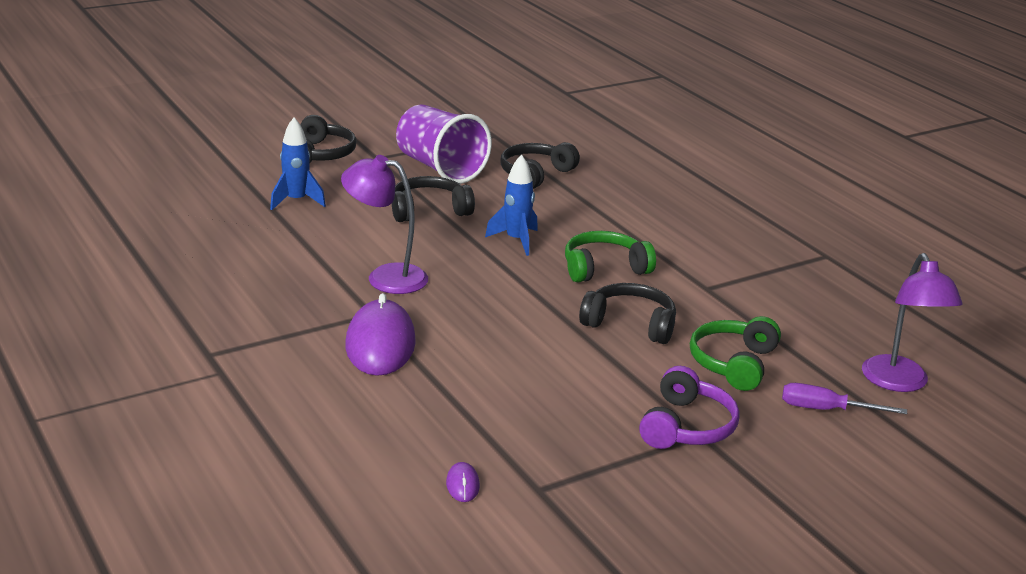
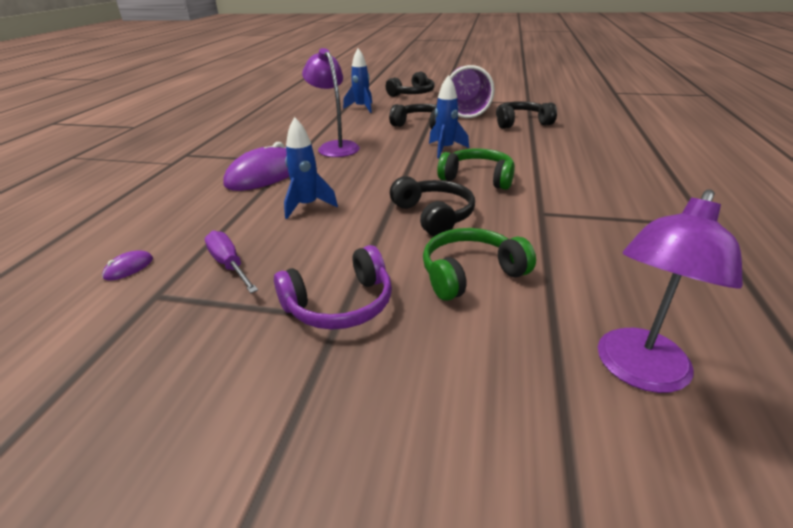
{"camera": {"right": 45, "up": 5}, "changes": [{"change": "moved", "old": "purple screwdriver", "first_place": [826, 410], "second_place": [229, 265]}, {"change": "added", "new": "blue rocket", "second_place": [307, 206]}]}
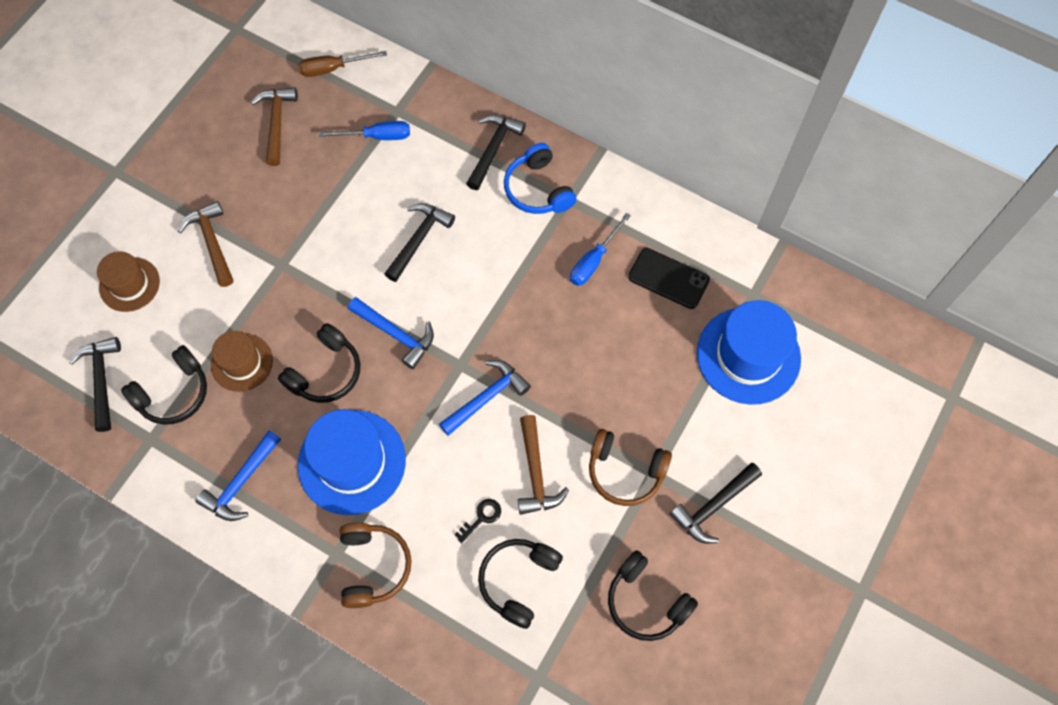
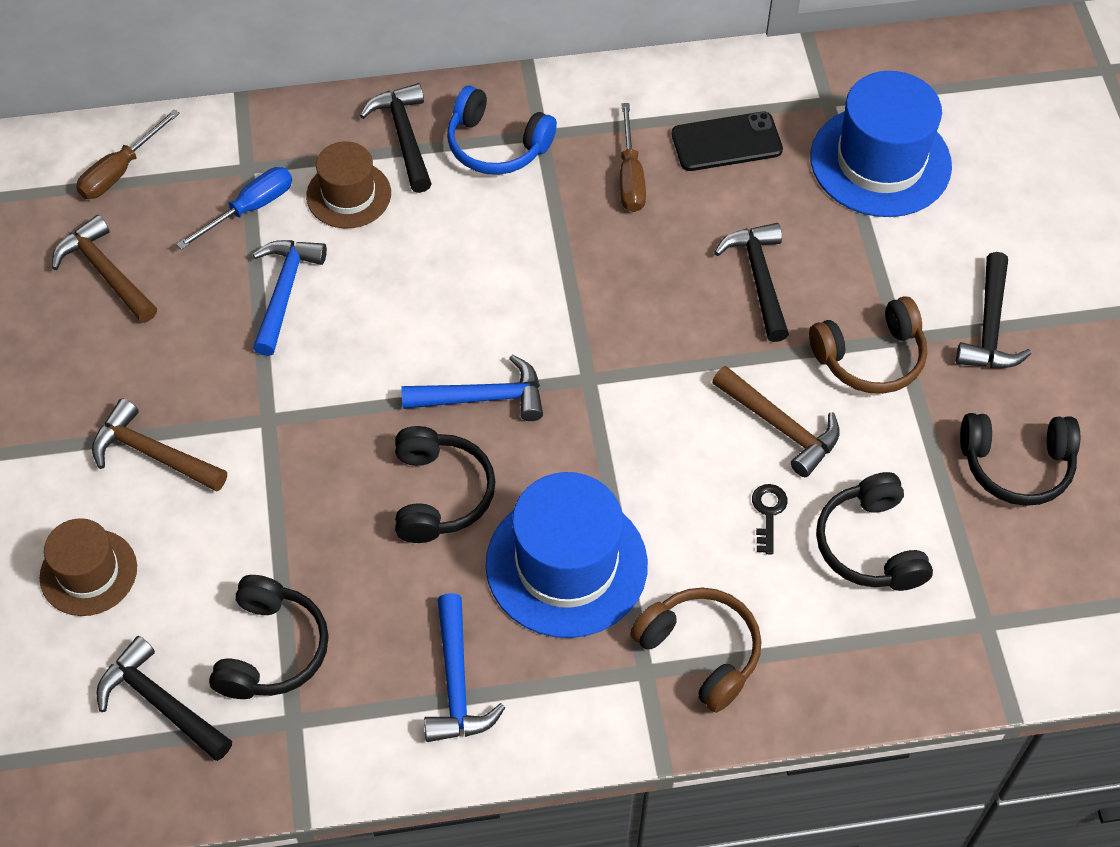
{"camera": {"right": -40, "up": -10}, "changes": [{"change": "moved", "old": "black hammer", "first_place": [419, 239], "second_place": [759, 279]}, {"change": "recoloured", "old": "blue screwdriver", "new": "brown screwdriver", "first_place": [593, 261], "second_place": [630, 176]}, {"change": "moved", "old": "brown hat", "first_place": [242, 362], "second_place": [348, 195]}, {"change": "moved", "old": "blue hammer", "first_place": [486, 397], "second_place": [285, 292]}]}
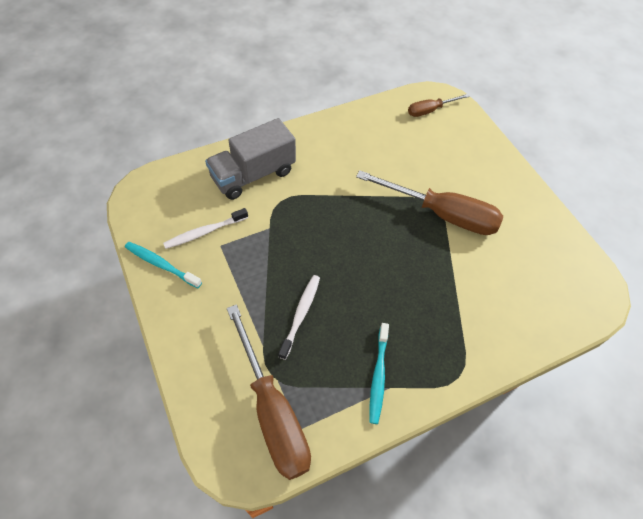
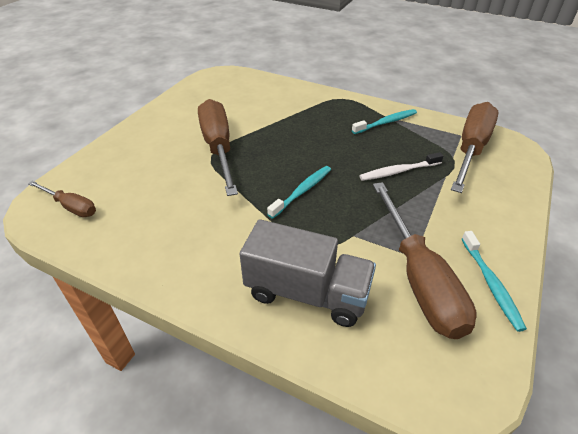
{"camera": {"right": -125, "up": -15}, "changes": [{"change": "replaced", "old": "white toothbrush", "new": "brown screwdriver", "first_place": [204, 232], "second_place": [419, 278]}, {"change": "added", "new": "turquoise toothbrush", "second_place": [302, 191]}]}
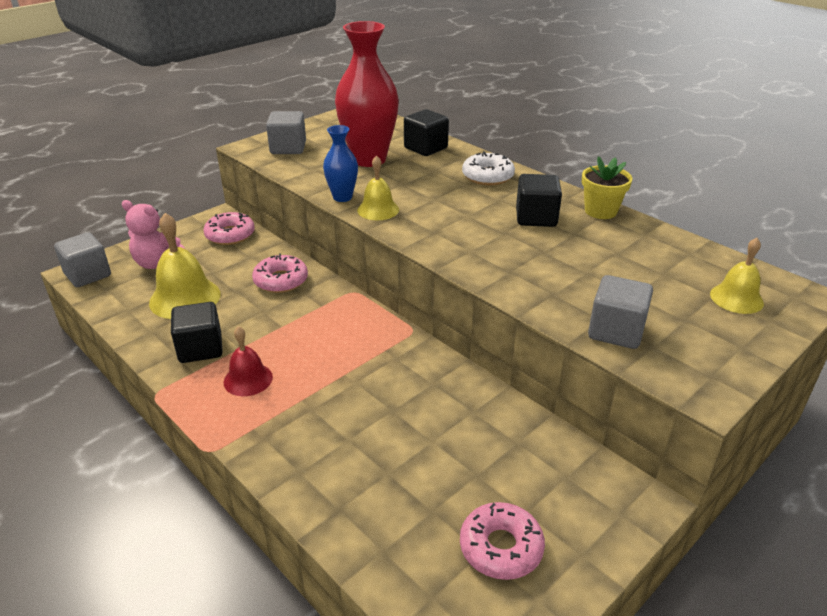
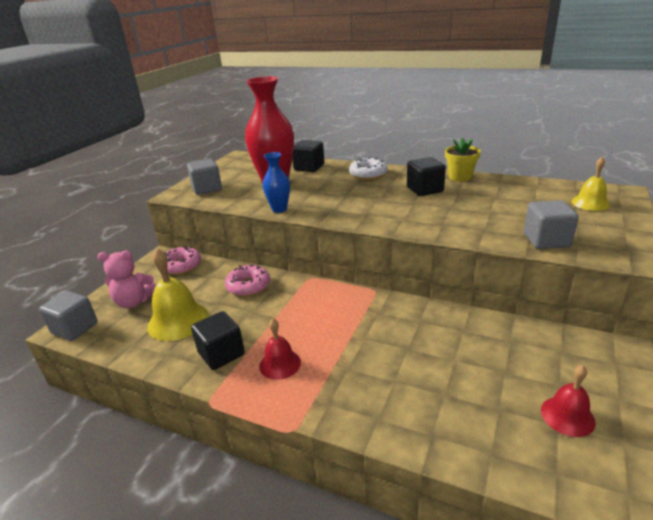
{"camera": {"right": -20, "up": -5}, "changes": [{"change": "removed", "old": "yellow bell", "first_place": [378, 210]}, {"change": "replaced", "old": "pink donut", "new": "red bell", "first_place": [501, 547], "second_place": [567, 416]}]}
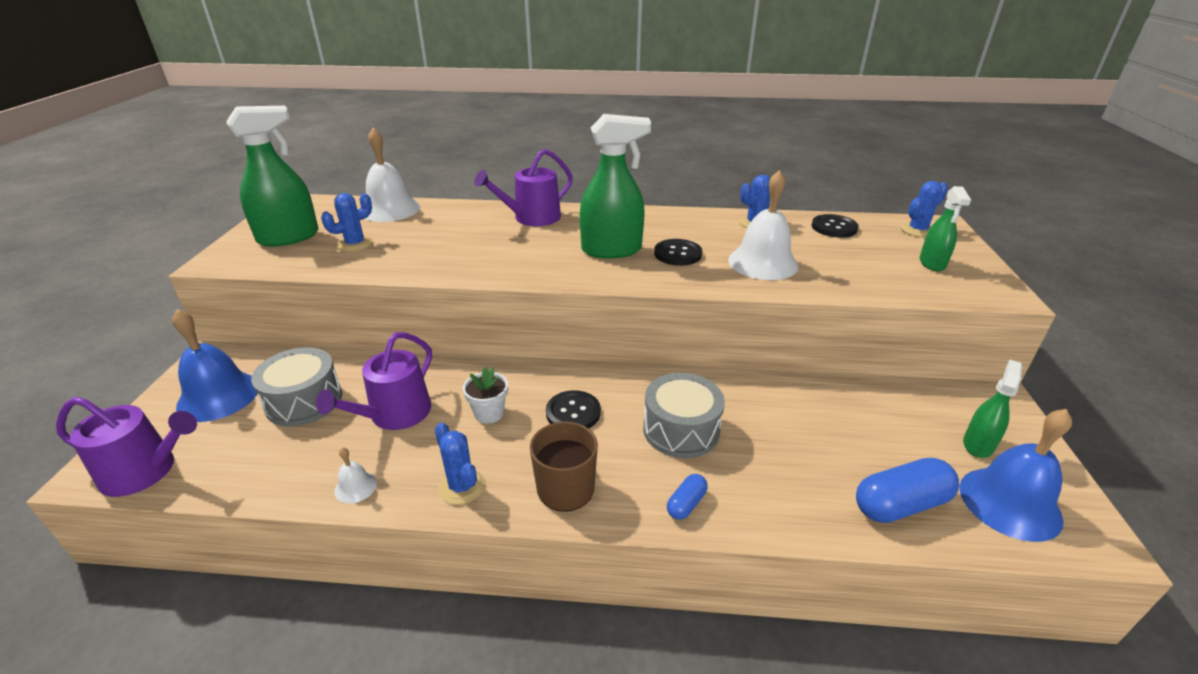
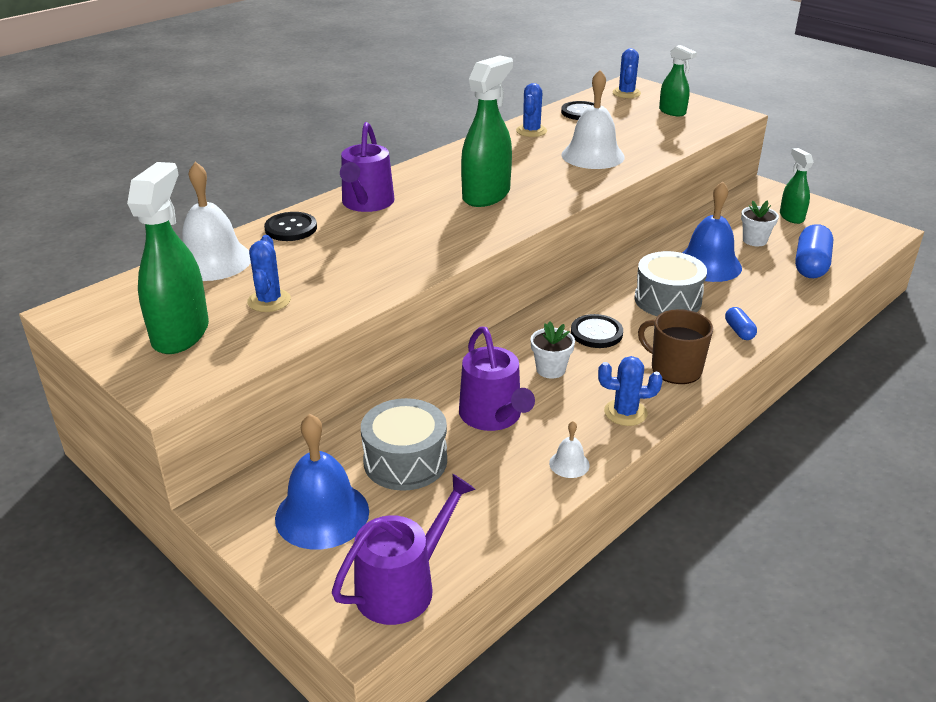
{"camera": {"right": -50, "up": 0}, "changes": [{"change": "moved", "old": "black button", "first_place": [677, 254], "second_place": [291, 228]}, {"change": "moved", "old": "blue bell", "first_place": [1009, 503], "second_place": [708, 264]}, {"change": "added", "new": "white flower pot", "second_place": [754, 240]}]}
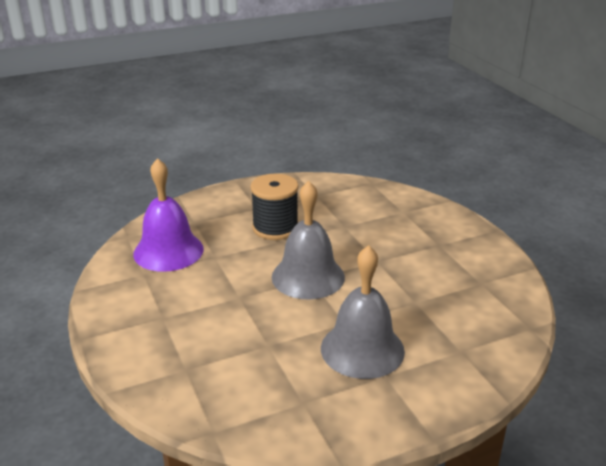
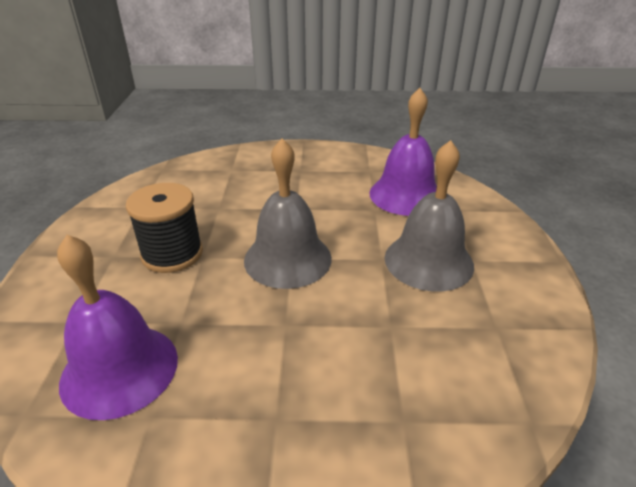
{"camera": {"right": -65, "up": 5}, "changes": [{"change": "added", "new": "purple bell", "second_place": [406, 195]}]}
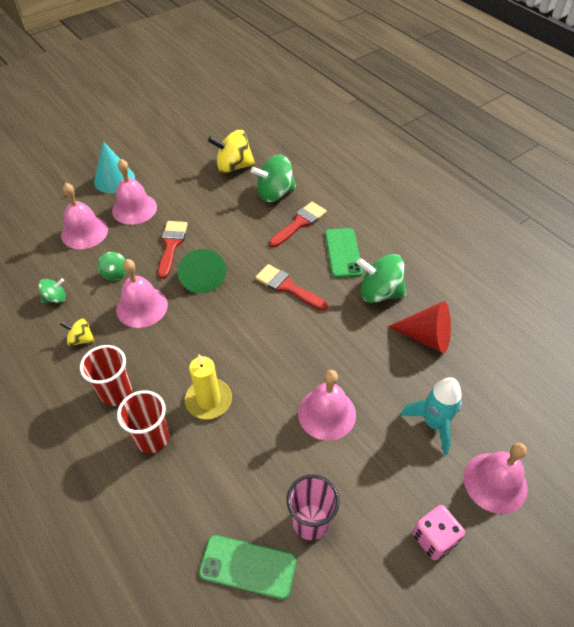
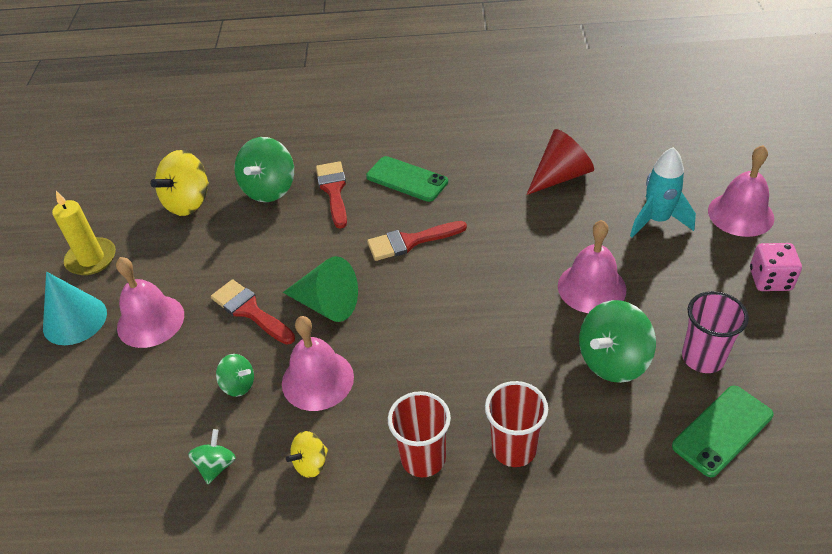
{"camera": {"right": -50, "up": -5}, "changes": [{"change": "removed", "old": "pink bell", "first_place": [84, 232]}, {"change": "moved", "old": "green spinning top", "first_place": [379, 293], "second_place": [613, 360]}, {"change": "moved", "old": "yellow candle", "first_place": [208, 400], "second_place": [91, 259]}]}
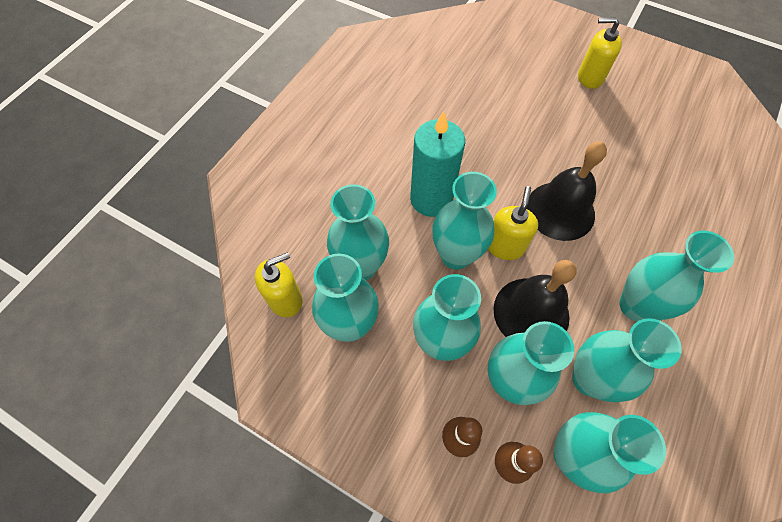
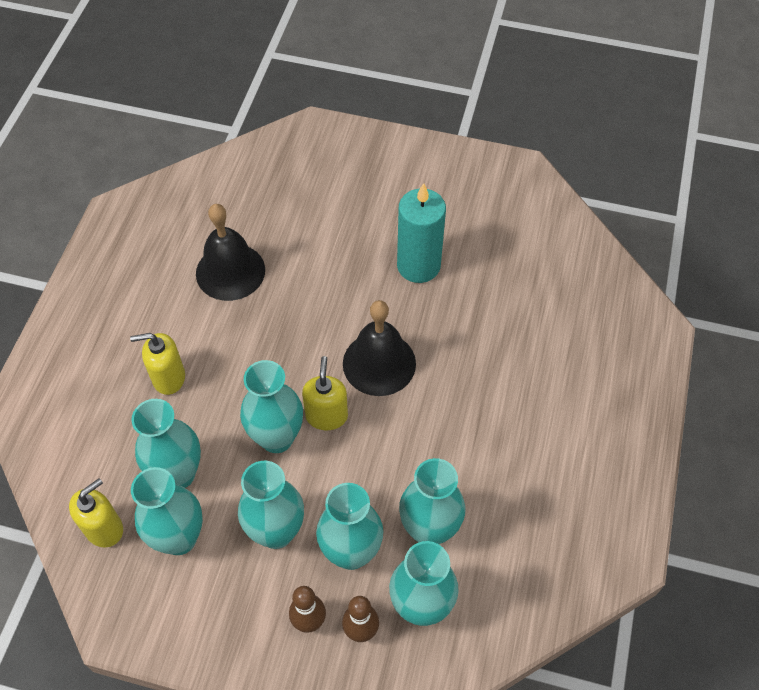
{"camera": {"right": -15, "up": -5}, "changes": [{"change": "moved", "old": "yellow soap dispenser", "first_place": [589, 77], "second_place": [168, 377]}, {"change": "moved", "old": "turquoise candle", "first_place": [431, 199], "second_place": [418, 265]}, {"change": "removed", "old": "turquoise vase", "first_place": [635, 306]}, {"change": "moved", "old": "black bell", "first_place": [531, 313], "second_place": [230, 271]}]}
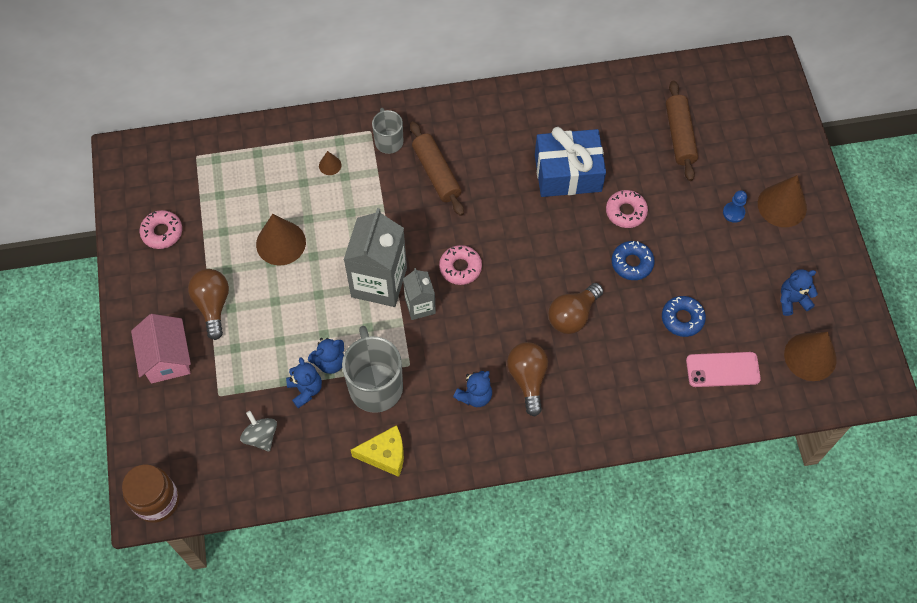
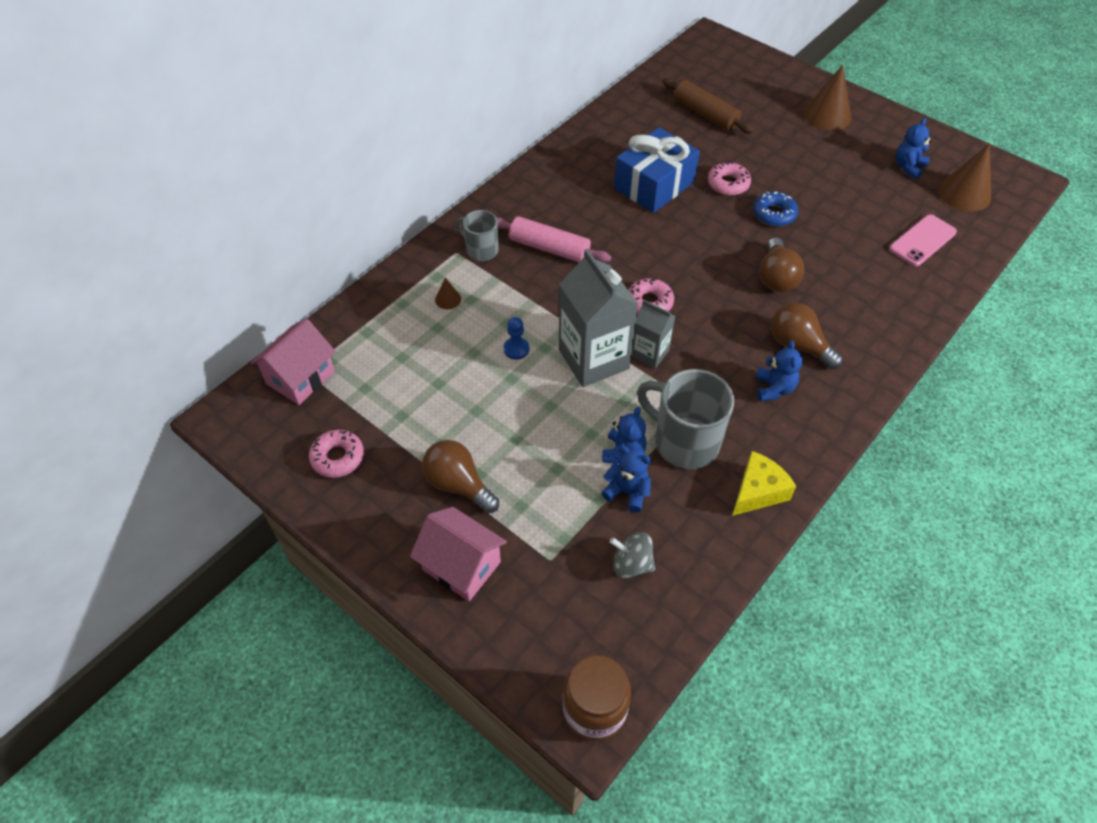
{"camera": {"right": -40, "up": -10}, "changes": [{"change": "recoloured", "old": "brown rolling pin", "new": "pink rolling pin", "first_place": [436, 173], "second_place": [549, 248]}, {"change": "moved", "old": "blue pawn", "first_place": [733, 213], "second_place": [516, 349]}, {"change": "removed", "old": "brown cone", "first_place": [281, 243]}, {"change": "removed", "old": "blue donut", "first_place": [682, 318]}, {"change": "added", "new": "pink house", "second_place": [300, 378]}]}
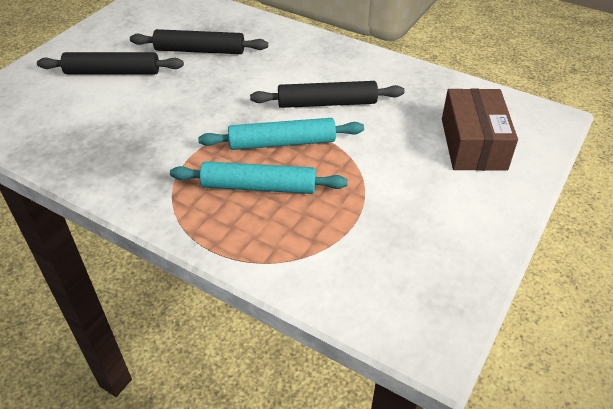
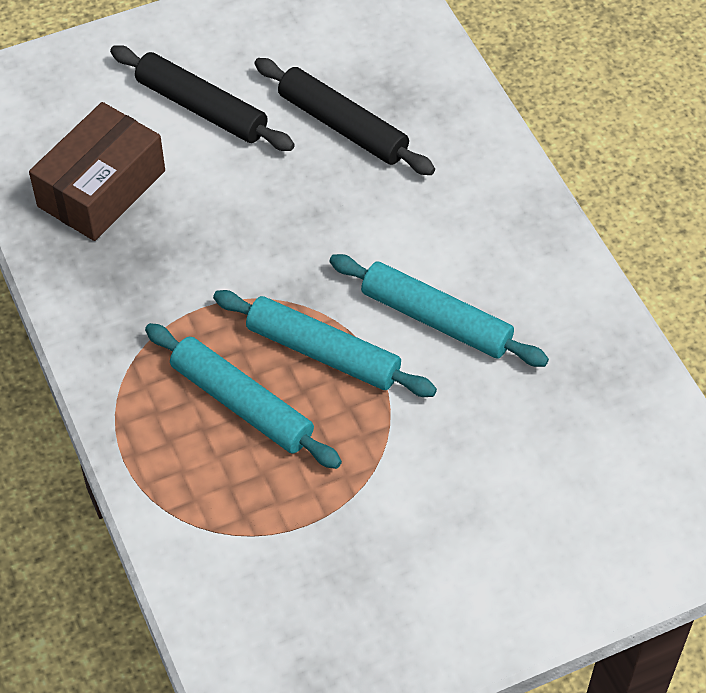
{"camera": {"right": 35, "up": 10}, "changes": [{"change": "recoloured", "old": "black rolling pin", "new": "turquoise rolling pin", "first_place": [327, 103], "second_place": [436, 319]}, {"change": "moved", "old": "brown box", "first_place": [473, 144], "second_place": [101, 188]}]}
